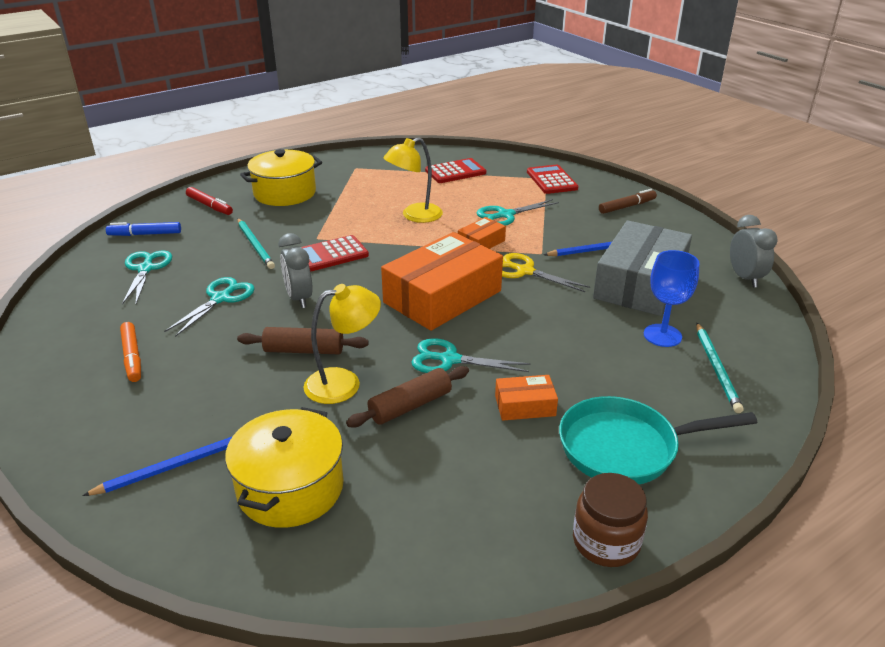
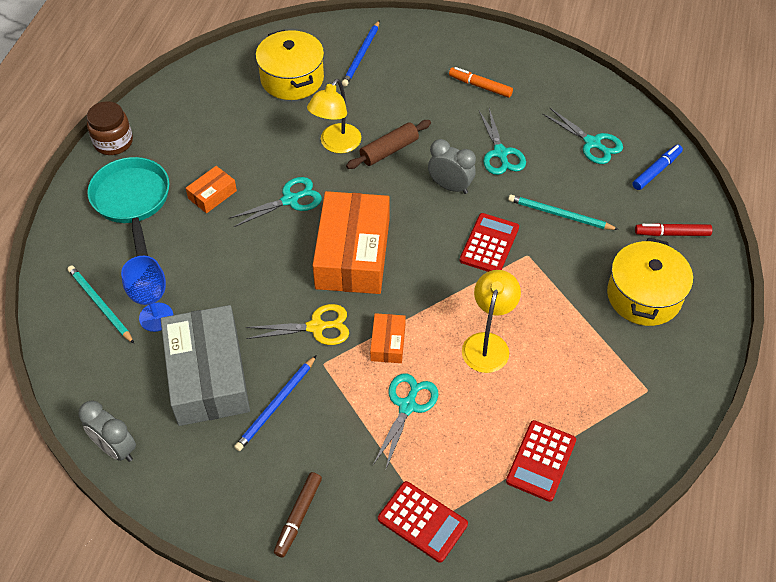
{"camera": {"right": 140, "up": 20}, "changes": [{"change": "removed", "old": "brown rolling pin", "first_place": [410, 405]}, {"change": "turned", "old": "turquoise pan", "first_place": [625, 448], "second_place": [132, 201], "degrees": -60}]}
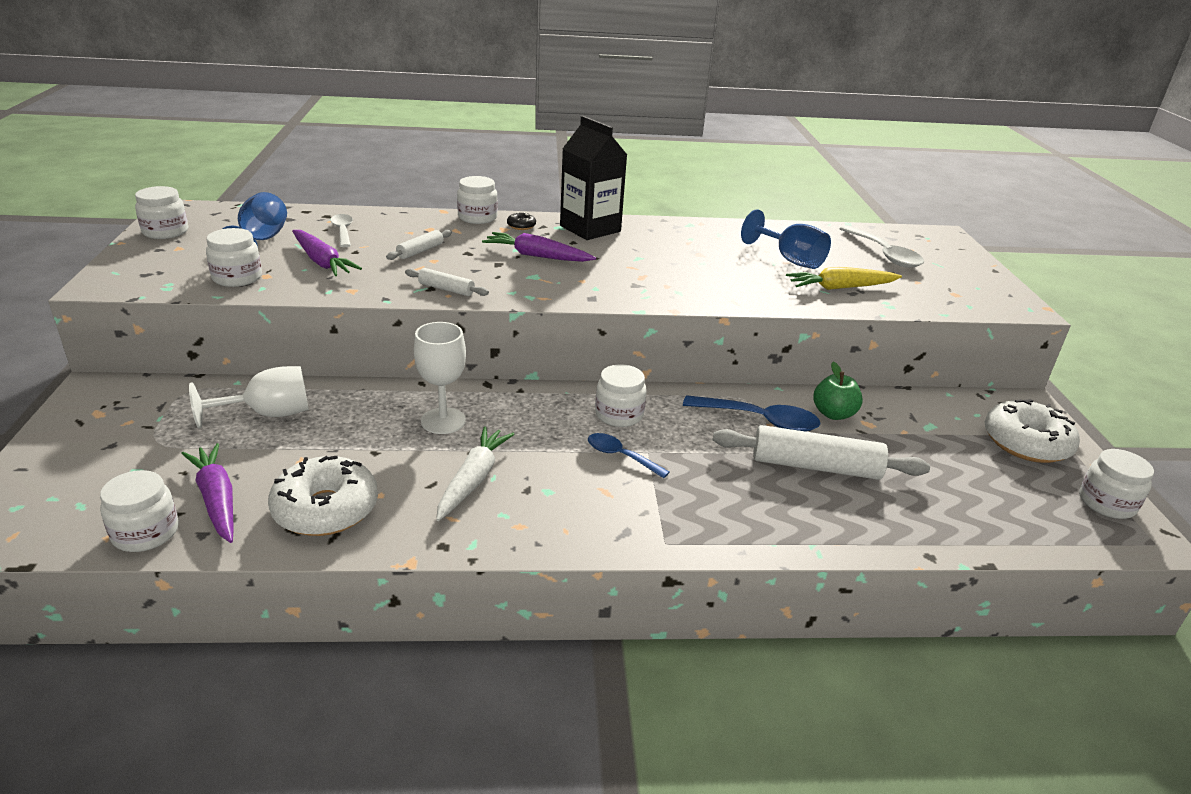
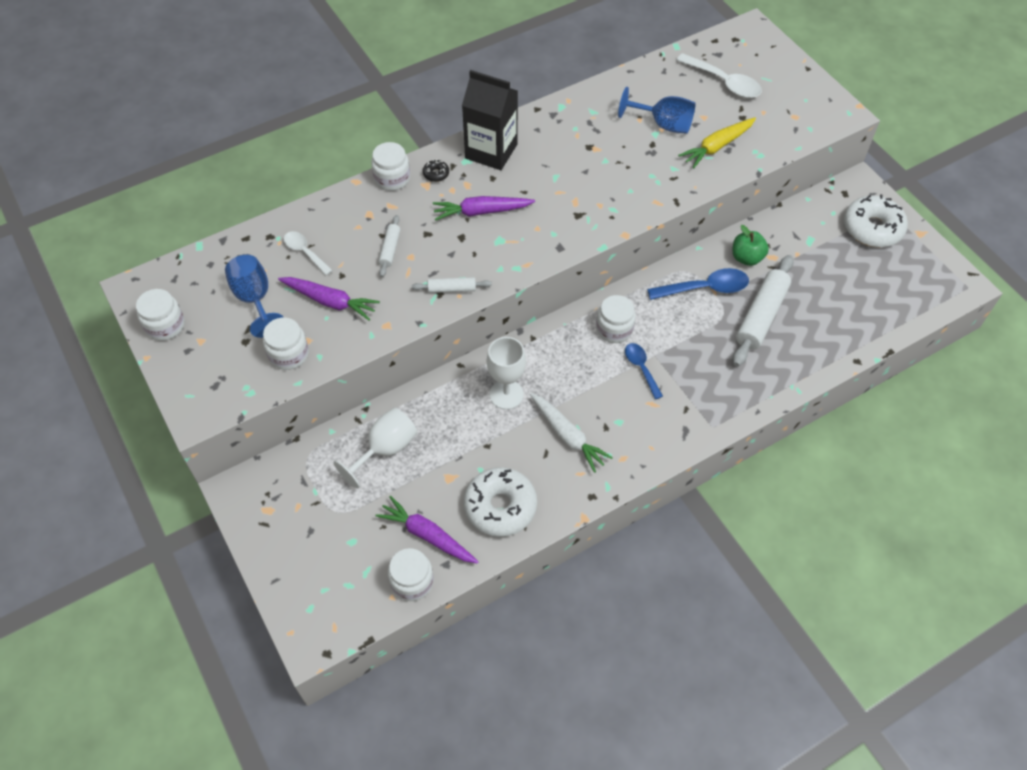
{"camera": {"right": -25, "up": 25}, "changes": [{"change": "turned", "old": "white rolling pin", "first_place": [815, 466], "second_place": [761, 316], "degrees": -45}, {"change": "turned", "old": "white carrot", "first_place": [473, 479], "second_place": [567, 436], "degrees": 150}, {"change": "turned", "old": "blue spoon", "first_place": [620, 456], "second_place": [641, 368], "degrees": 60}, {"change": "removed", "old": "white jar", "first_place": [1106, 503]}]}
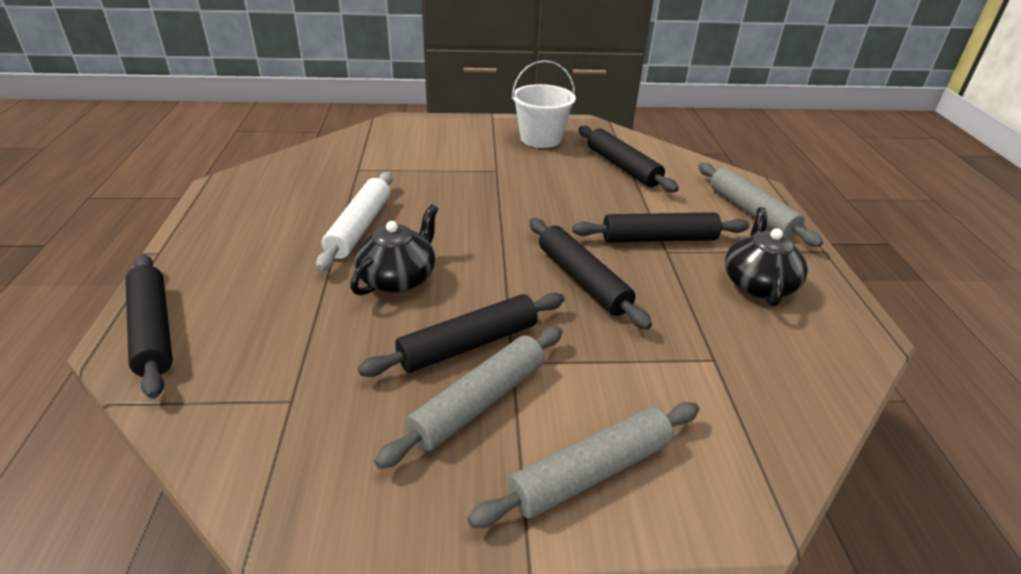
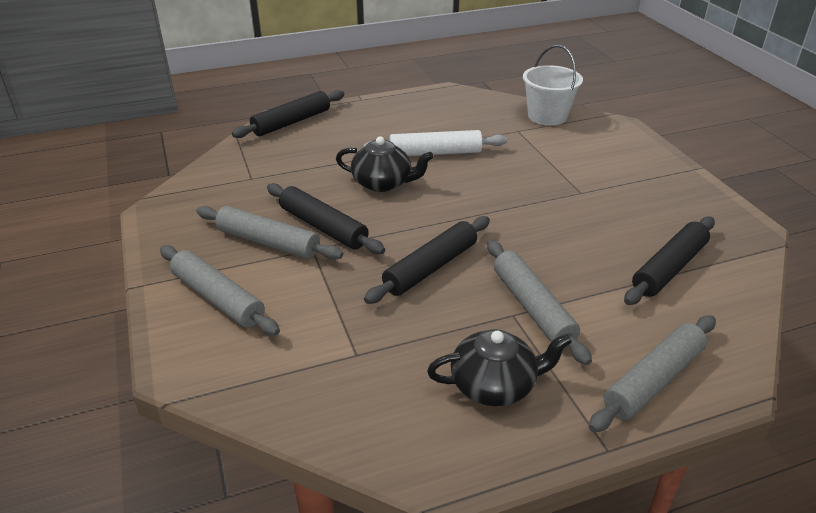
{"camera": {"right": 75, "up": 0}, "changes": [{"change": "moved", "old": "white bucket", "first_place": [540, 139], "second_place": [547, 116]}, {"change": "recoloured", "old": "black rolling pin", "new": "grey rolling pin", "first_place": [659, 239], "second_place": [532, 307]}]}
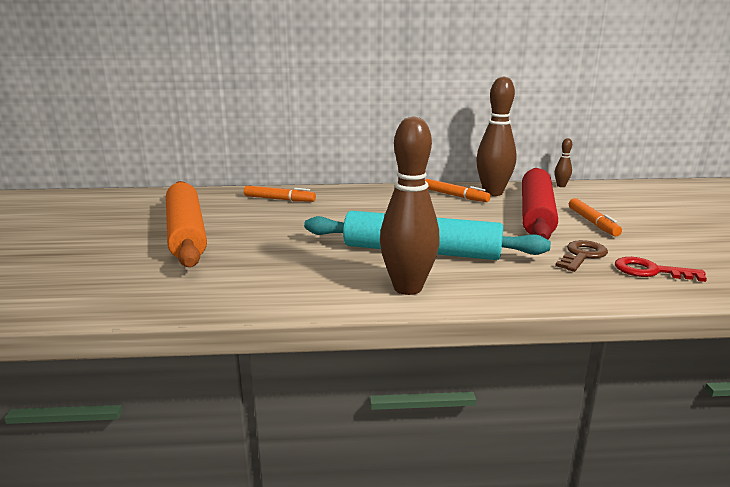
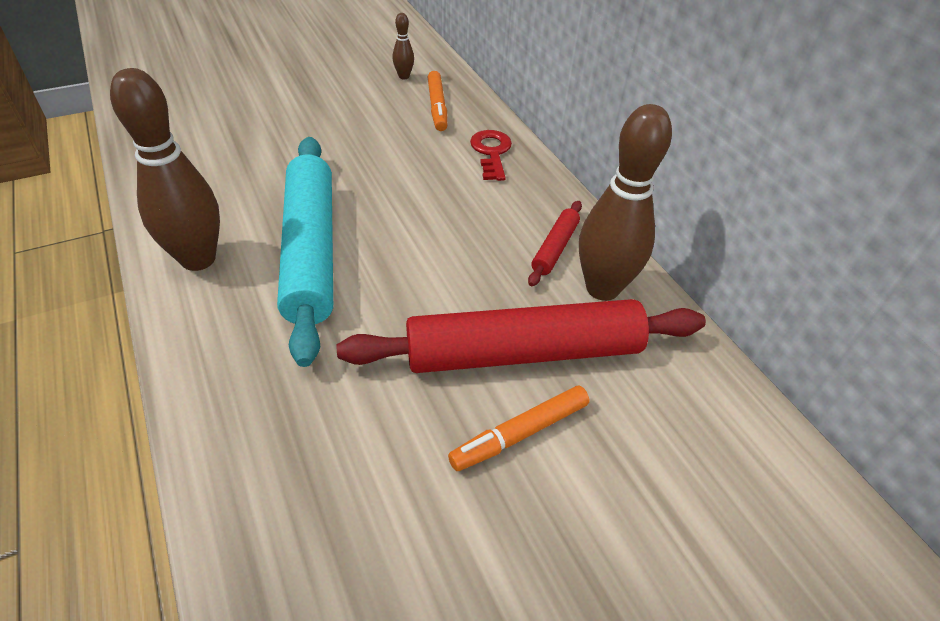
{"camera": {"right": 65, "up": 25}, "changes": [{"change": "moved", "old": "brown bowling pin", "first_place": [561, 186], "second_place": [404, 76]}, {"change": "replaced", "old": "orange marker", "new": "red rolling pin", "first_place": [455, 196], "second_place": [555, 248]}, {"change": "removed", "old": "orange rolling pin", "first_place": [186, 233]}, {"change": "removed", "old": "brown key", "first_place": [582, 255]}, {"change": "moved", "old": "red key", "first_place": [650, 271], "second_place": [491, 152]}]}
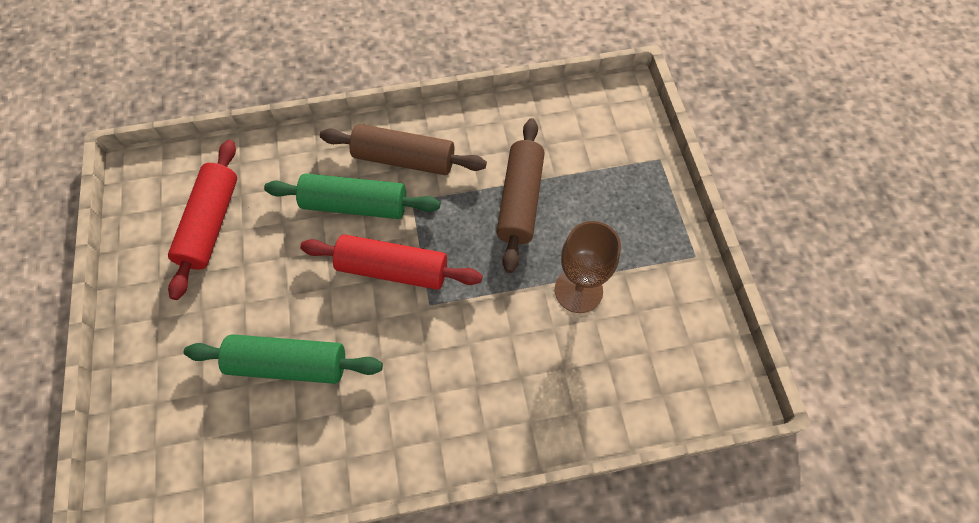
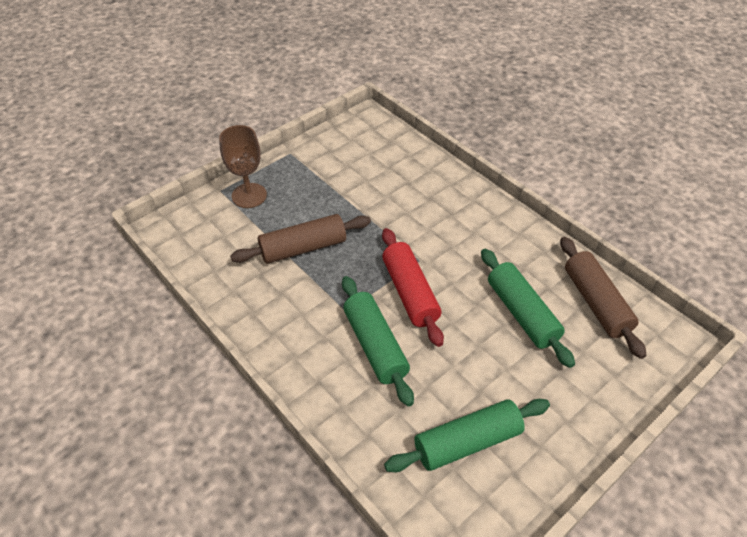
{"camera": {"right": -120, "up": -15}, "changes": [{"change": "moved", "old": "brown rolling pin", "first_place": [404, 159], "second_place": [596, 302]}, {"change": "recoloured", "old": "red rolling pin", "new": "green rolling pin", "first_place": [210, 224], "second_place": [467, 442]}, {"change": "moved", "old": "brown goblet", "first_place": [578, 290], "second_place": [249, 195]}]}
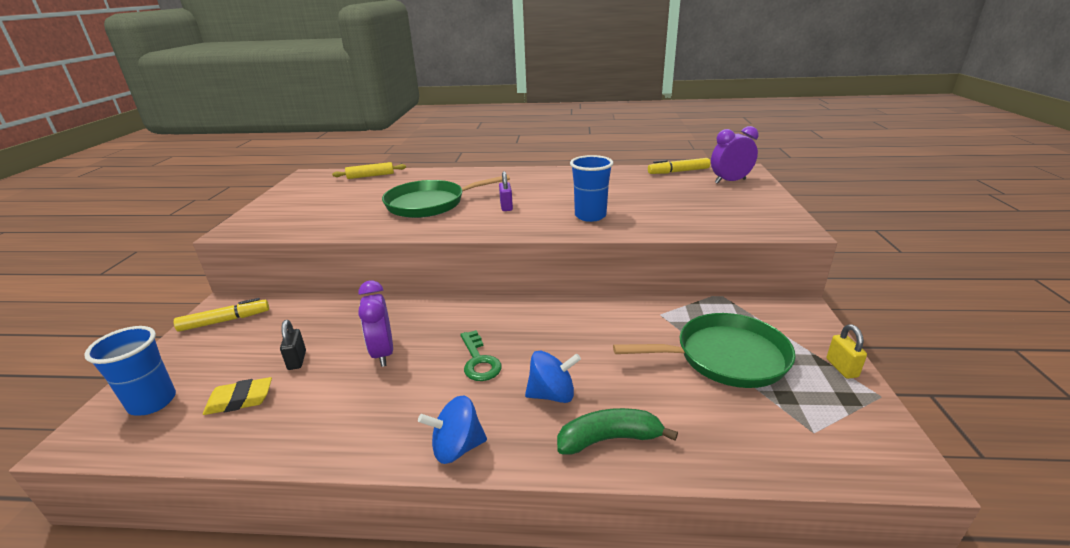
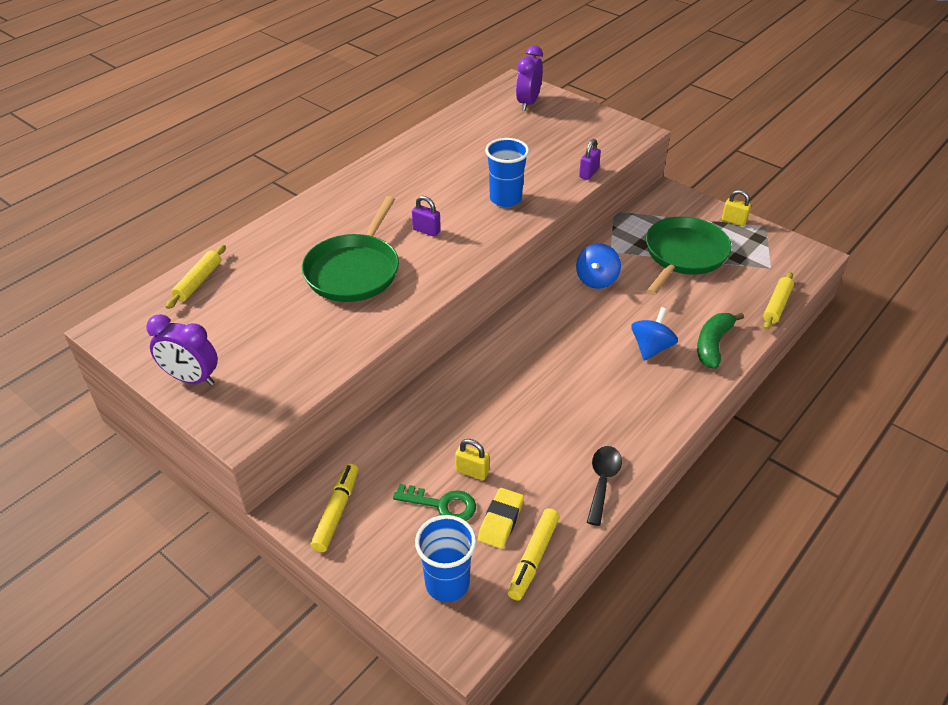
{"camera": {"right": -55, "up": 15}, "changes": [{"change": "moved", "old": "yellow marker", "first_place": [678, 171], "second_place": [533, 558]}, {"change": "moved", "old": "purple clock", "first_place": [383, 353], "second_place": [191, 378]}, {"change": "recoloured", "old": "black padlock", "new": "yellow padlock", "first_place": [297, 360], "second_place": [472, 471]}, {"change": "moved", "old": "green key", "first_place": [479, 361], "second_place": [442, 504]}, {"change": "moved", "old": "blue spinning top", "first_place": [457, 448], "second_place": [596, 279]}, {"change": "added", "new": "purple padlock", "second_place": [588, 173]}, {"change": "added", "new": "yellow rolling pin", "second_place": [776, 305]}, {"change": "added", "new": "black spoon", "second_place": [602, 481]}]}
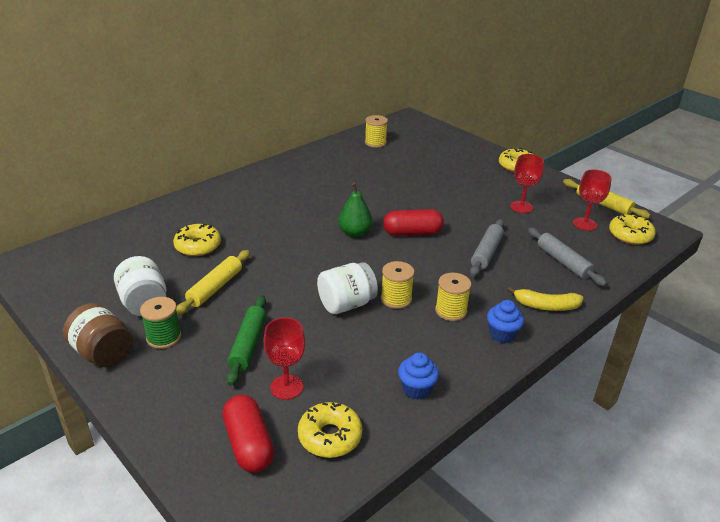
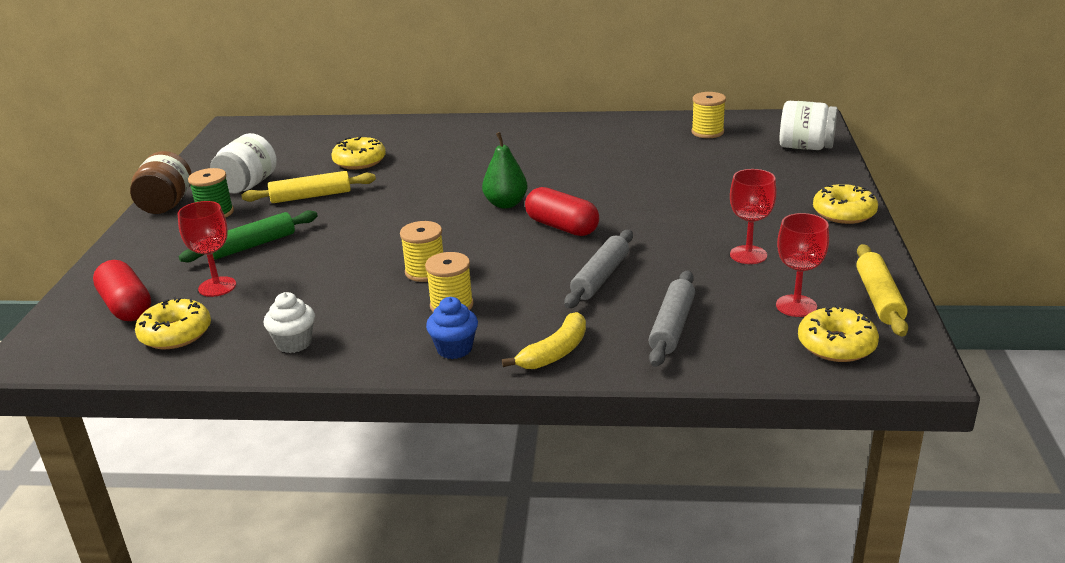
{"camera": {"right": 50, "up": -5}, "changes": [{"change": "turned", "old": "grey rolling pin", "first_place": [486, 253], "second_place": [600, 277], "degrees": -45}, {"change": "moved", "old": "white jar", "first_place": [346, 304], "second_place": [805, 147]}, {"change": "turned", "old": "yellow banana", "first_place": [546, 306], "second_place": [555, 352], "degrees": -105}, {"change": "recoloured", "old": "blue cupcake", "new": "white cupcake", "first_place": [416, 389], "second_place": [294, 343]}, {"change": "turned", "old": "red capsule", "first_place": [248, 444], "second_place": [126, 306], "degrees": -60}]}
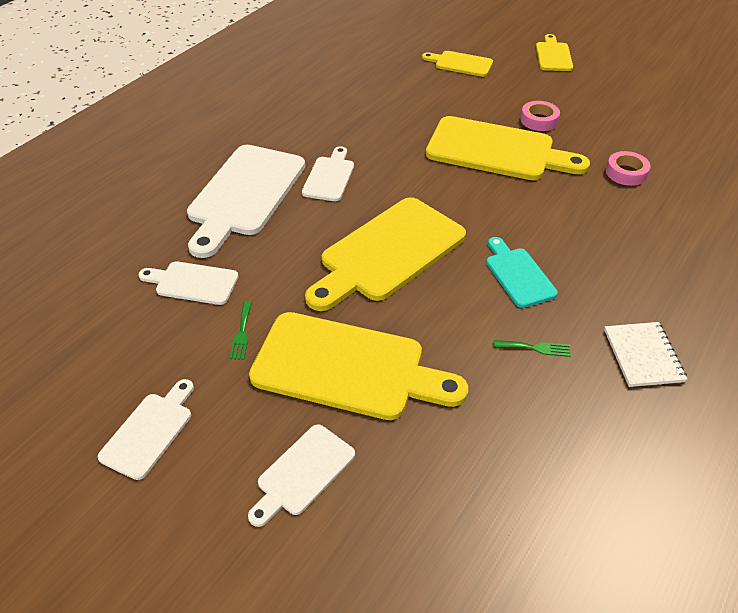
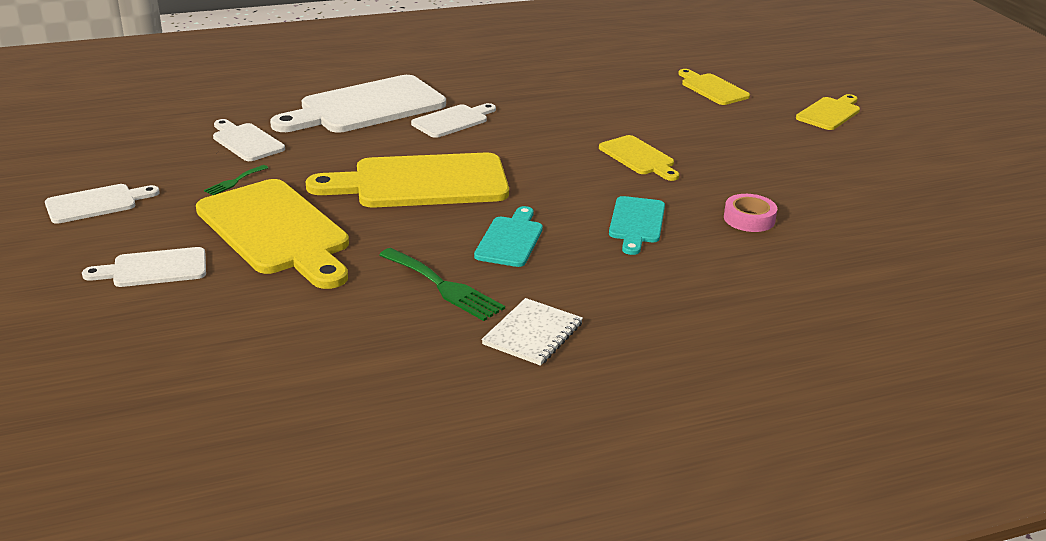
{"camera": {"right": 35, "up": -15}, "changes": [{"change": "removed", "old": "pink tape", "first_place": [539, 120]}, {"change": "resized", "old": "yellow cutting board", "first_place": [497, 151], "second_place": [639, 157], "factor": 0.52}, {"change": "resized", "old": "green fork", "first_place": [535, 348], "second_place": [444, 287], "factor": 1.86}, {"change": "added", "new": "turquoise cutting board", "second_place": [636, 223]}]}
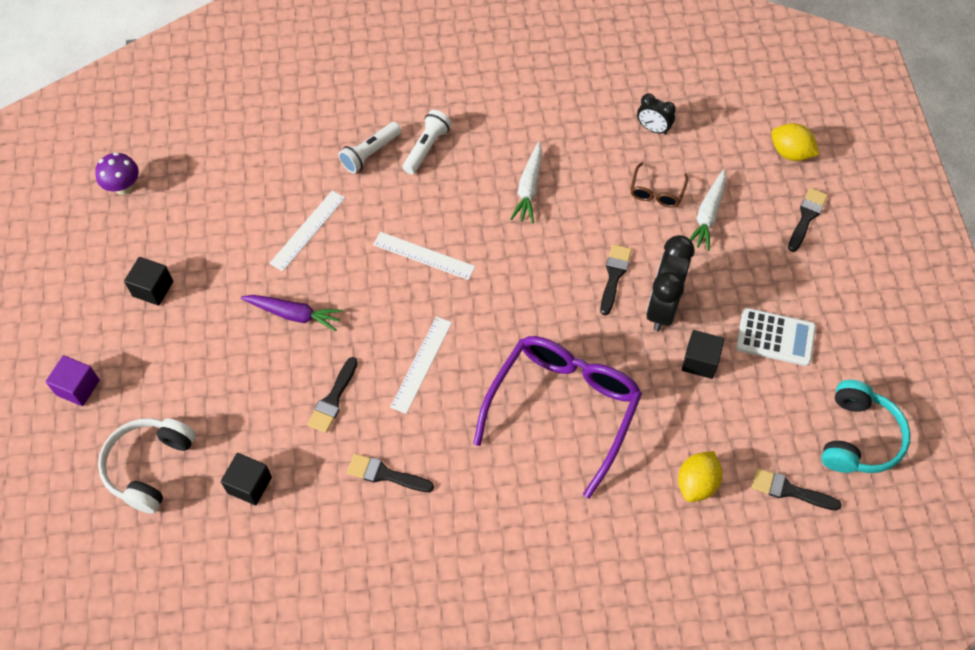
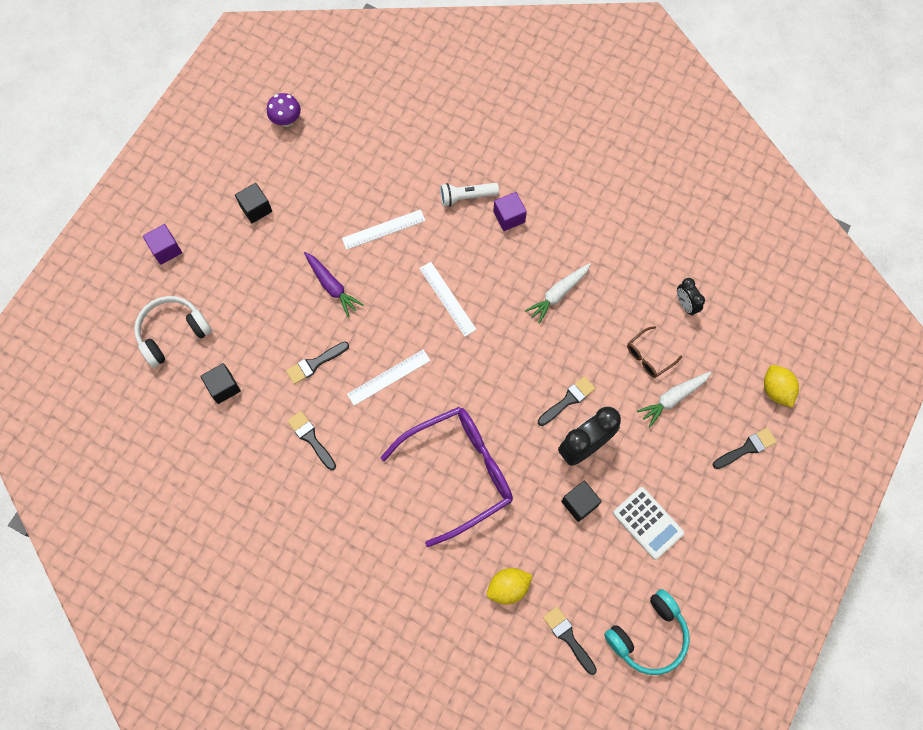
{"camera": {"right": 35, "up": 10}, "changes": [{"change": "replaced", "old": "white flashlight", "new": "purple cube", "first_place": [427, 148], "second_place": [509, 217]}]}
